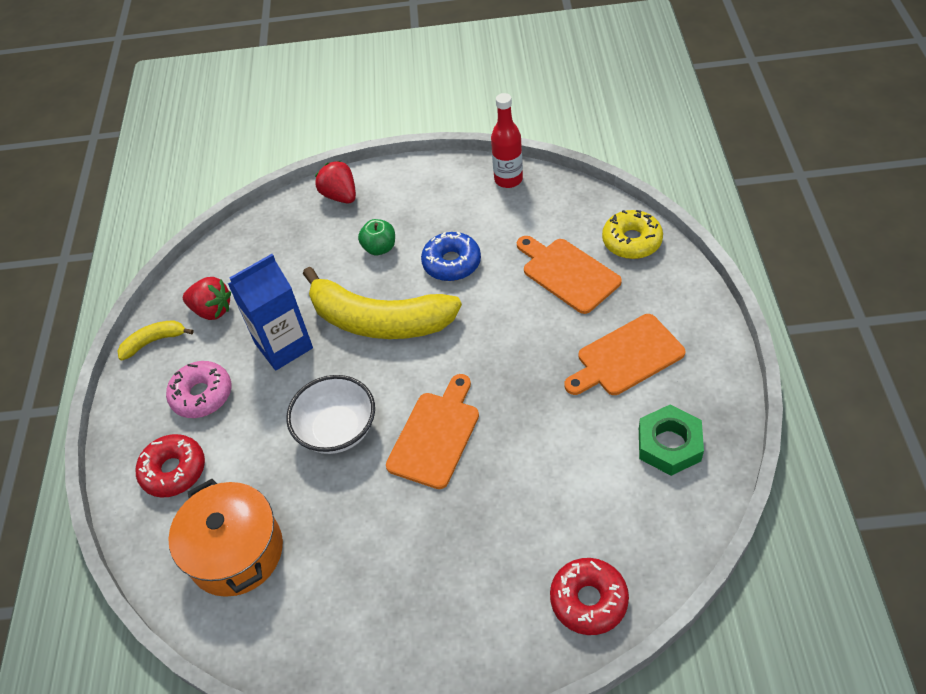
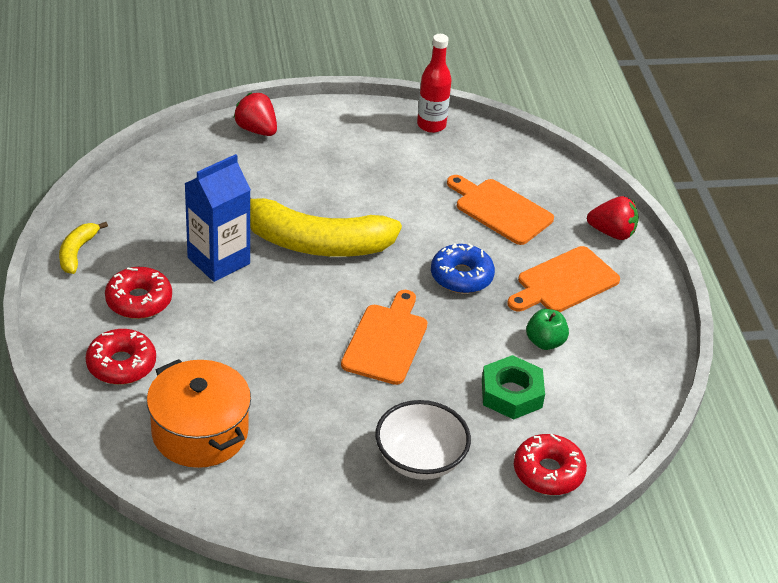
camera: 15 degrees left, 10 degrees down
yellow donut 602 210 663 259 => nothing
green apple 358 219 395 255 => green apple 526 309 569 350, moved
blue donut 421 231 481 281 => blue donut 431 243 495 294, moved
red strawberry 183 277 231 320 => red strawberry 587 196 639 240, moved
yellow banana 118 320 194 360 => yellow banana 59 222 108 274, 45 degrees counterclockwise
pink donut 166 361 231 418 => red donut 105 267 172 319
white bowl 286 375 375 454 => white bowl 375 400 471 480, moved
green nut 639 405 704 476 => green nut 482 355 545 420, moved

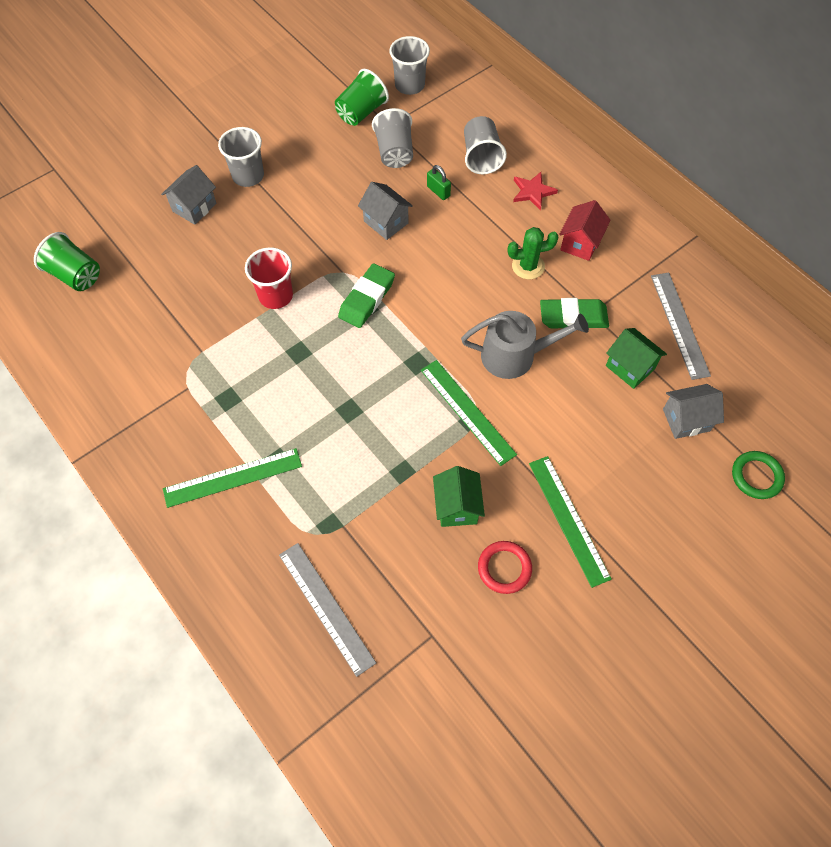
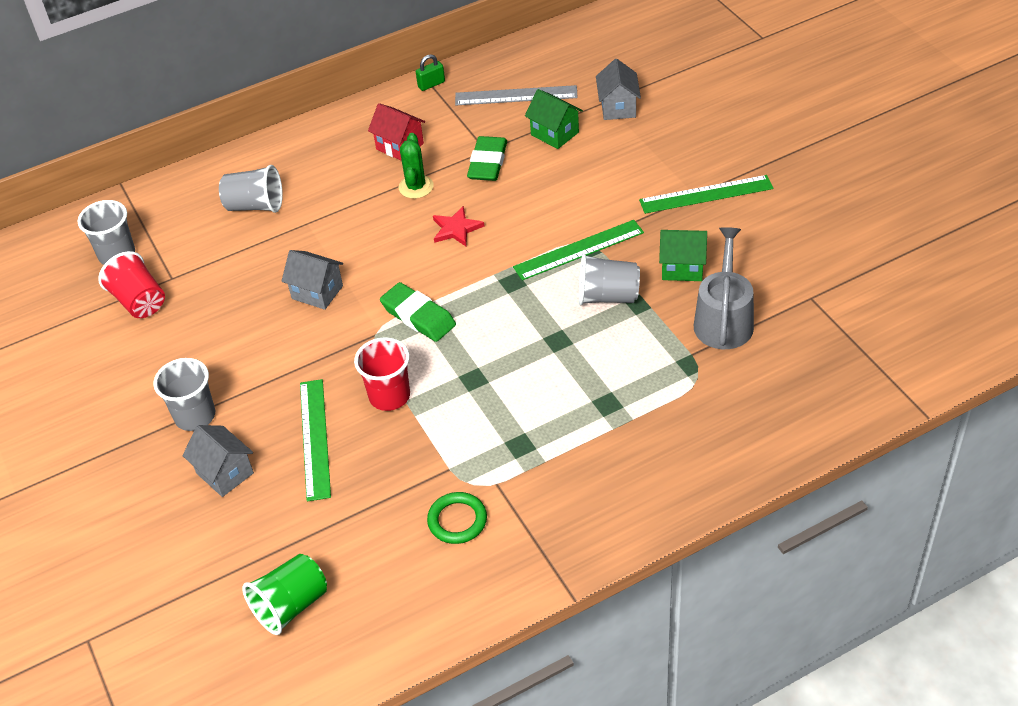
camera: 75 degrees left, 15 degrees down
green cup 335 69 389 126 => red cup 98 251 165 318
grey cup 372 108 413 168 => grey cup 579 254 640 305, moved
green padlock 427 165 451 200 => green padlock 416 54 445 91, moved
red star 513 172 558 211 => red star 433 206 484 246, moved
grey house 358 182 413 240 => grey house 281 250 343 310, 60 degrees clockwise
grey watering can 461 311 589 379 => grey watering can 694 227 754 349, moved
green house 606 328 667 389 => green house 525 89 583 149, 75 degrees clockwise
green ruler 163 448 302 508 => green ruler 300 379 331 502, moved
green ring 732 451 785 499 => green ring 427 492 487 544, moved
red ring 478 541 532 594 => nothing
grey ruler 279 543 376 677 => nothing

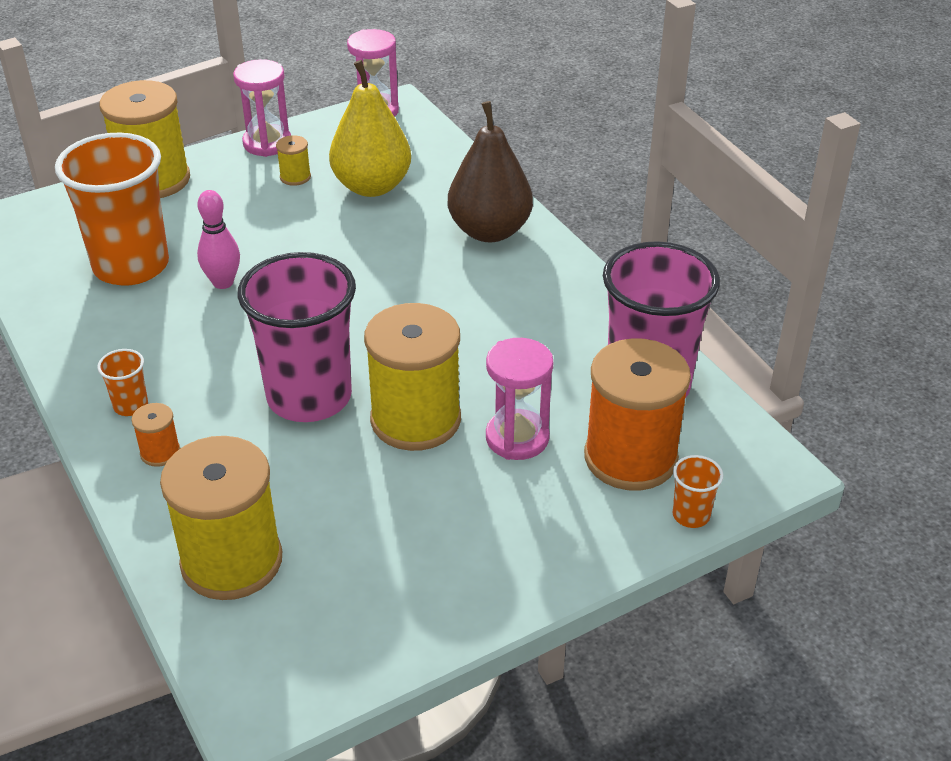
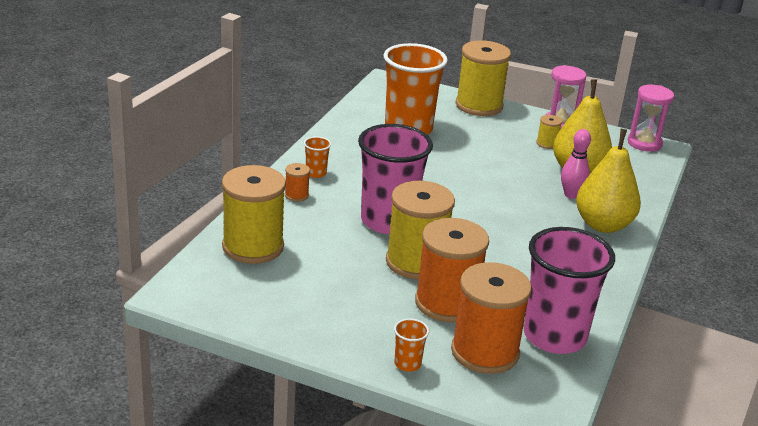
camera: 50 degrees right, 10 degrees down
brown pear 448 101 533 243 => yellow pear 576 129 641 233
pink bowling pin 197 190 240 289 => pink bowling pin 561 129 591 199, moved
pink hourglass 486 338 553 460 => orange spool 415 218 489 322
orange cup 672 455 723 528 => orange cup 394 318 429 372, moved

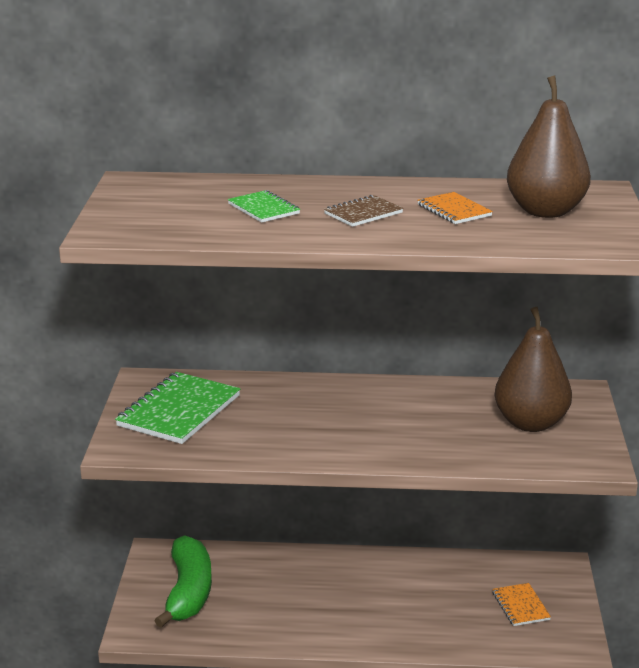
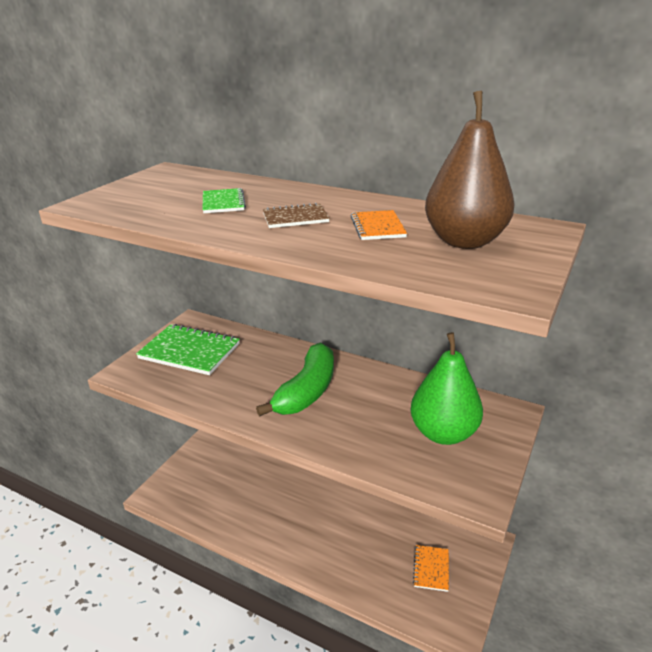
camera: 25 degrees right, 5 degrees up
brown pear 495 307 572 432 => green pear 411 332 483 445
green notebook 115 372 240 444 => green notebook 136 324 240 375, 60 degrees clockwise
green banana 154 535 212 628 => green banana 256 343 334 416, moved

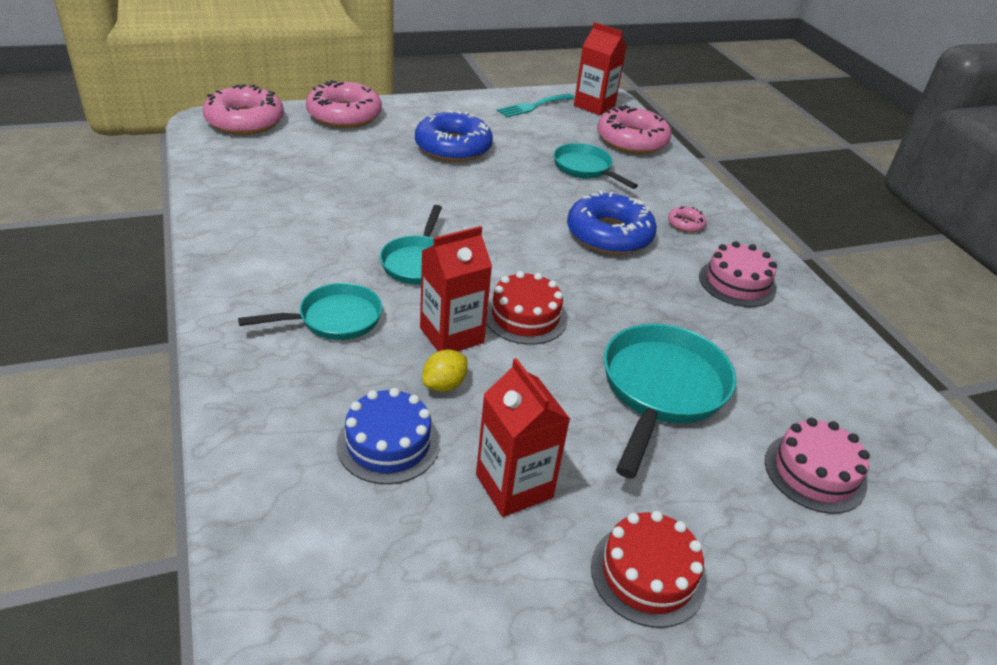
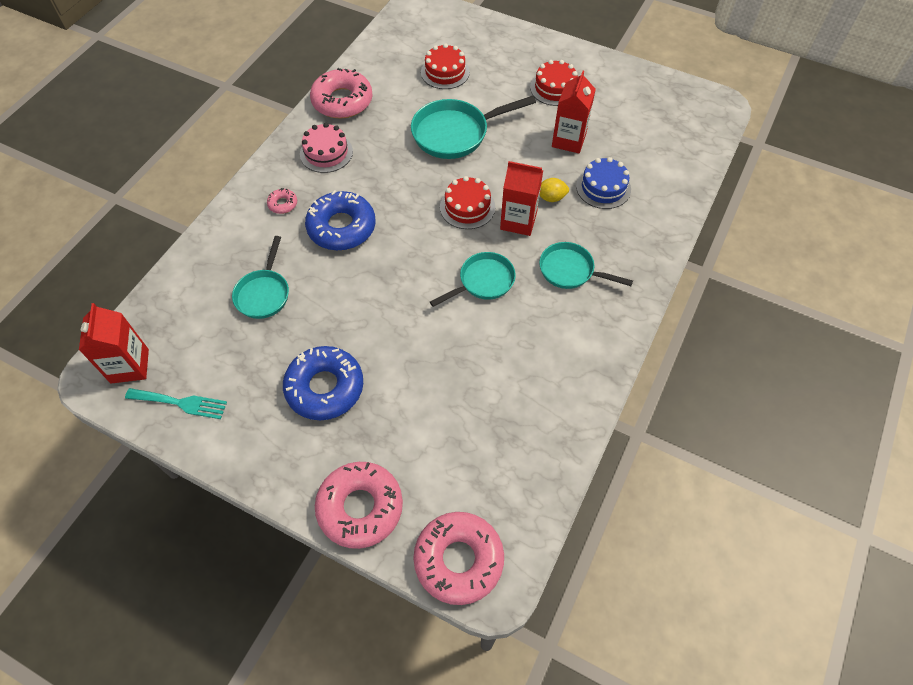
camera: 130 degrees left, 20 degrees up
pink donut 597 105 671 154 => pink donut 310 68 373 119, moved
pink cake 765 418 870 514 => red cake 421 43 470 89

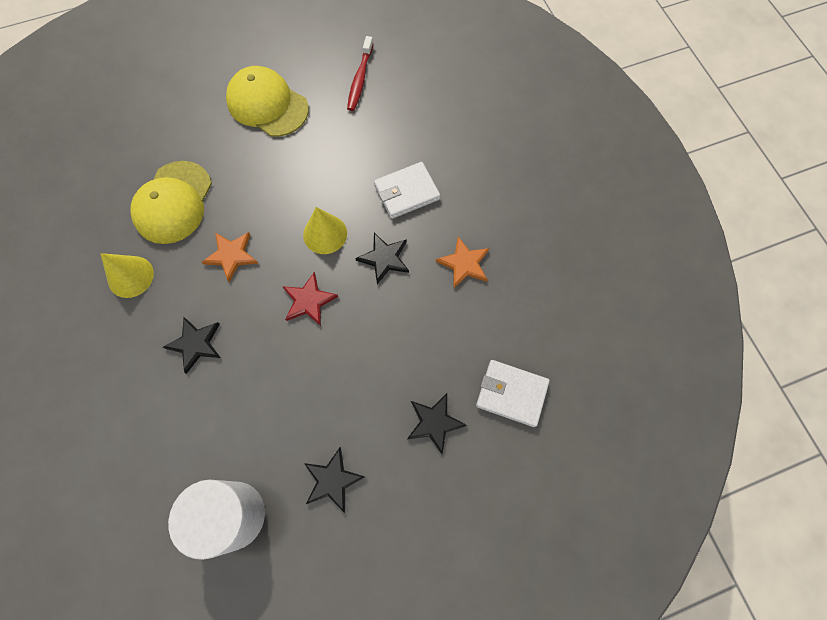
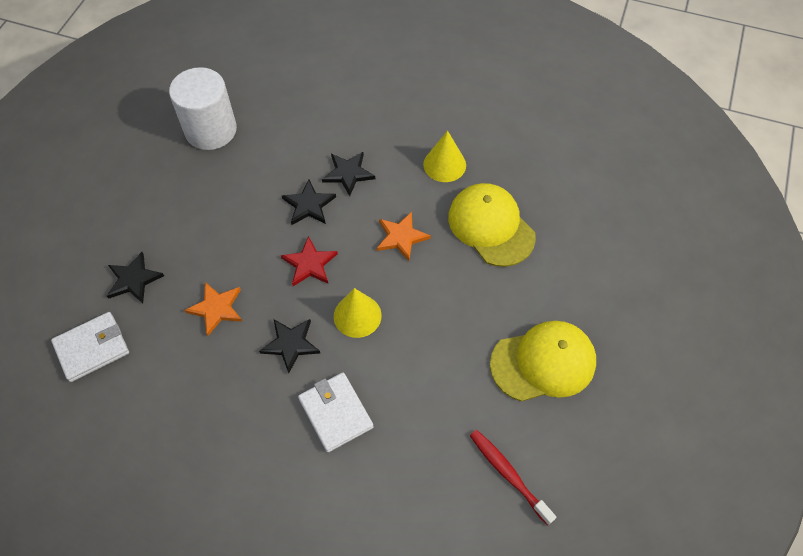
camera: 130 degrees right, 10 degrees down
white wallet 374 162 440 219 => white wallet 298 372 374 452, 45 degrees counterclockwise
orange star 436 237 489 288 => orange star 184 282 242 336, moved
black star 304 447 365 513 => black star 282 180 336 225, moved

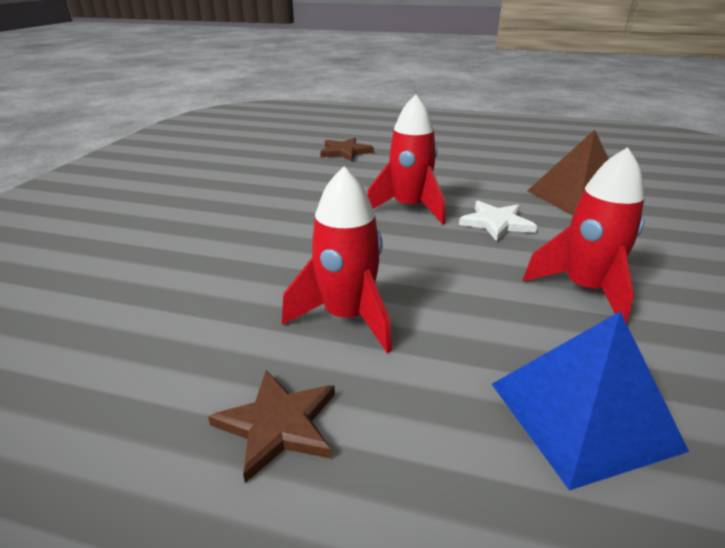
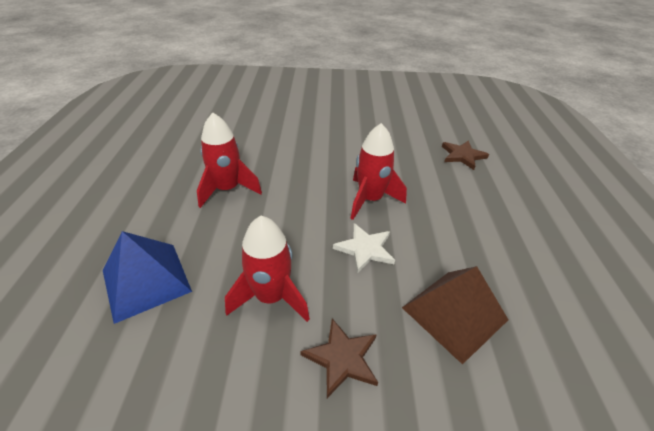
camera: 75 degrees right, 10 degrees up
brown star 208 370 335 483 => brown star 300 318 378 398, moved

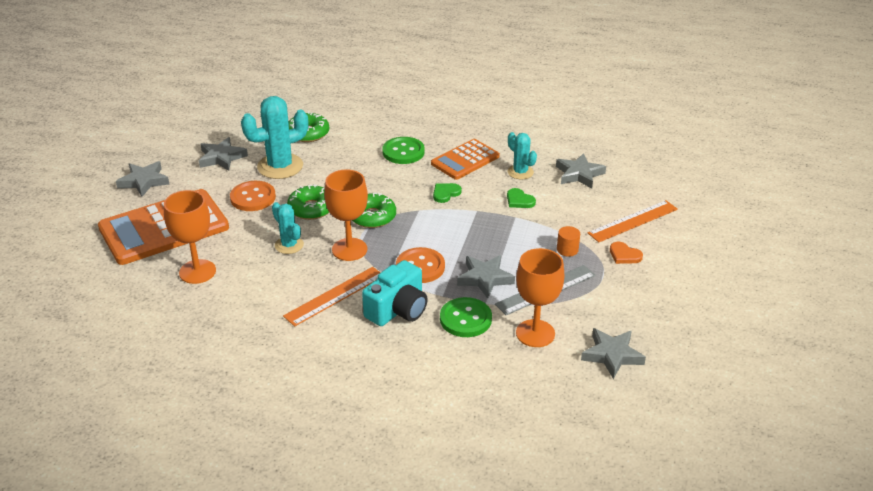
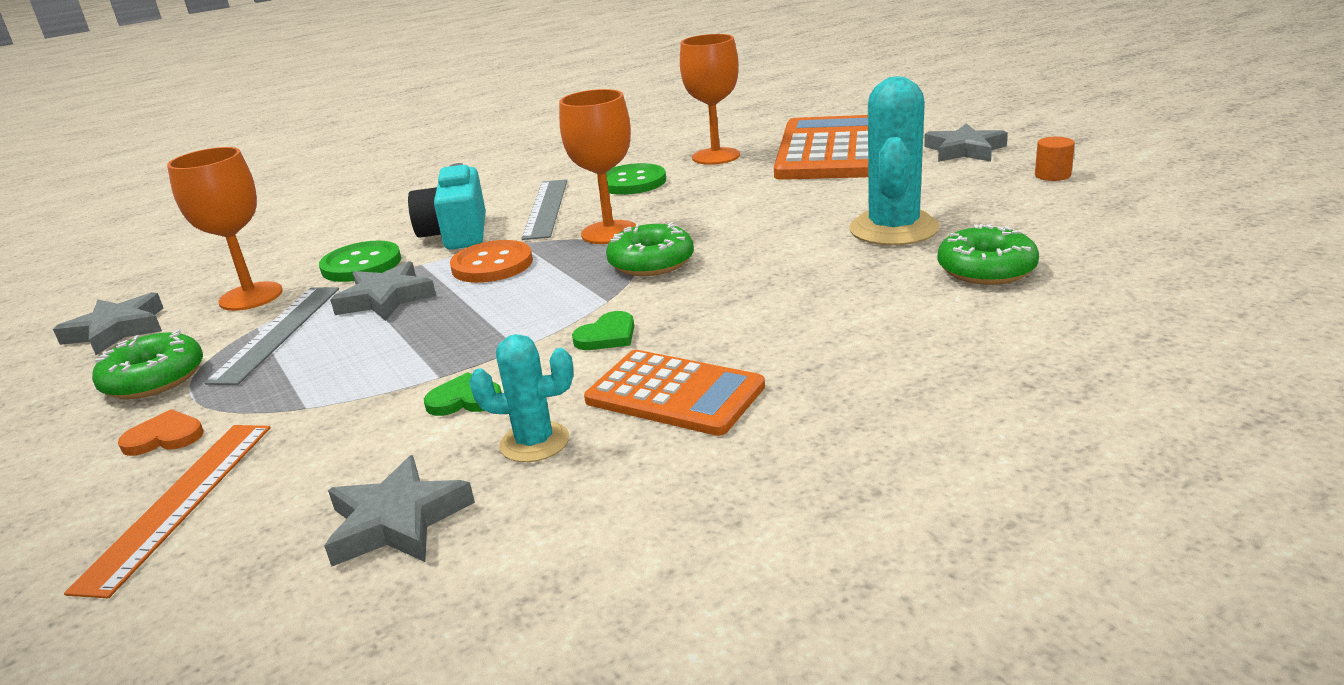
camera: 135 degrees right, 10 degrees down
grey star 199 137 248 171 => nothing
green button 382 137 425 164 => green button 597 163 666 195, moved
orange calculator 431 139 500 180 => orange calculator 584 350 765 436, 120 degrees clockwise
orange button 230 181 276 211 => nothing
green heart 433 183 462 203 => green heart 572 311 634 350, 45 degrees clockwise
green donut 287 184 330 220 => green donut 92 330 203 399, moved
turquoise cactus 272 202 304 254 => nothing
orange cylinder 557 226 580 257 => orange cylinder 1035 137 1075 181, moved
orange ruler 283 267 381 326 => grey ruler 521 179 567 240

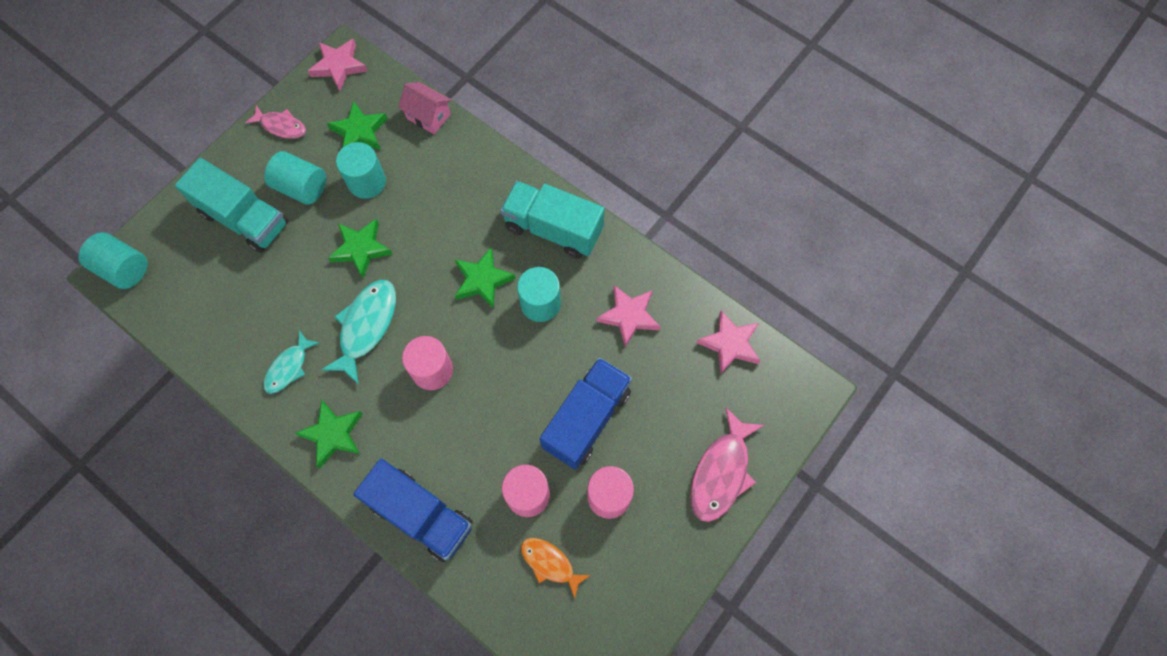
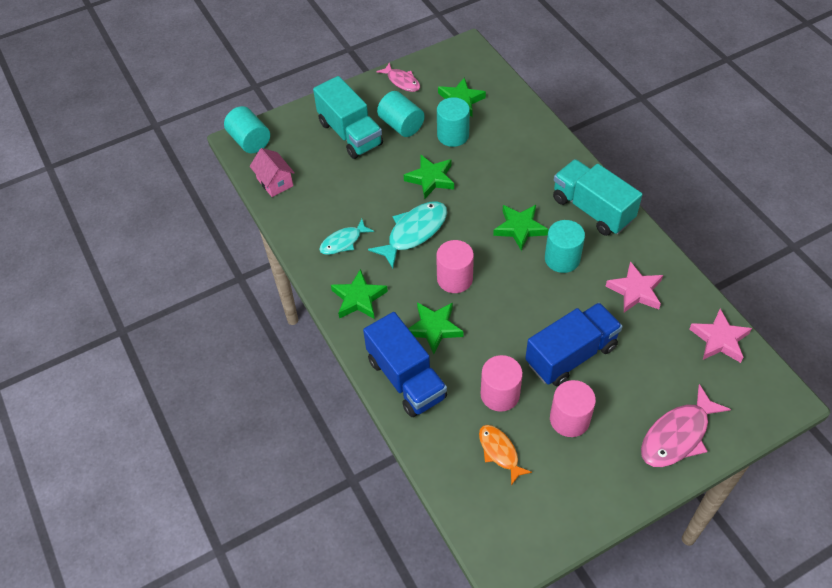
camera: 25 degrees right, 15 degrees down
pink star 308 39 368 91 => nothing
pink house 398 82 451 134 => pink house 250 148 295 197, moved
nothing => green star 408 302 464 354

